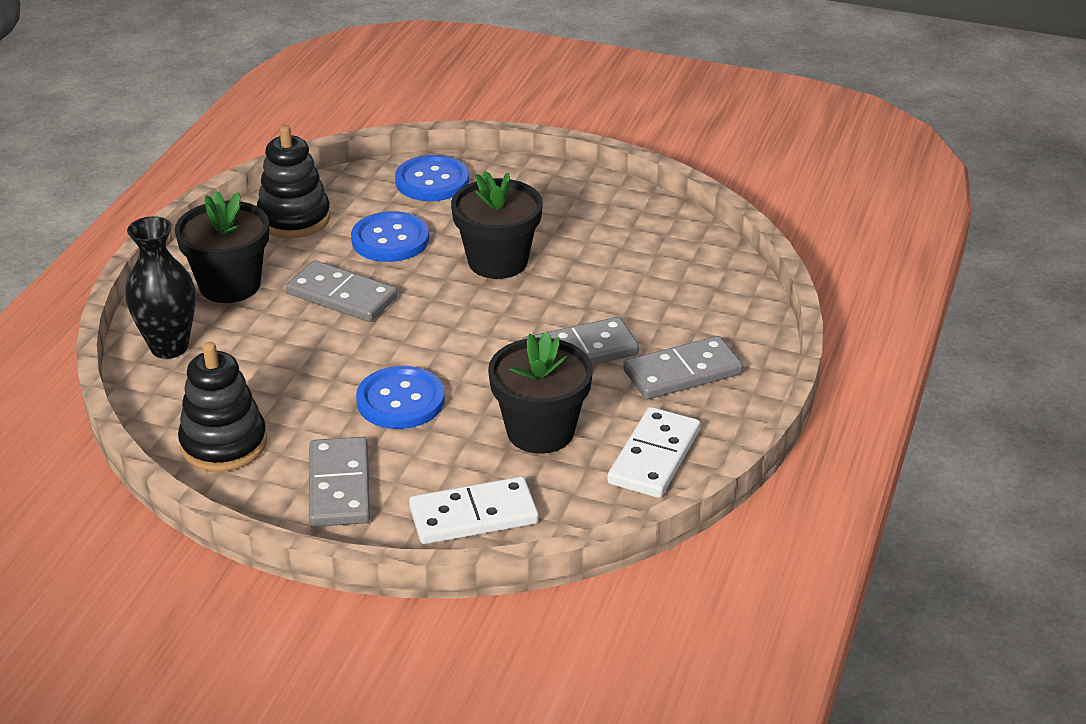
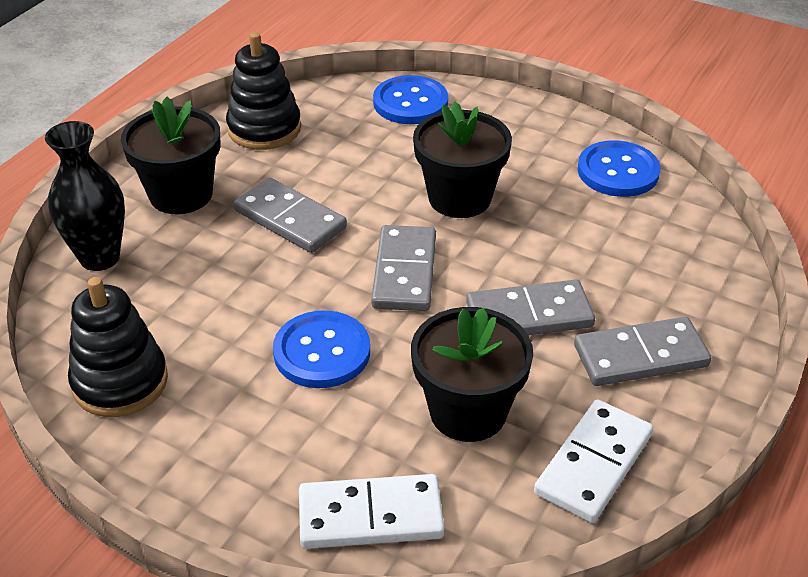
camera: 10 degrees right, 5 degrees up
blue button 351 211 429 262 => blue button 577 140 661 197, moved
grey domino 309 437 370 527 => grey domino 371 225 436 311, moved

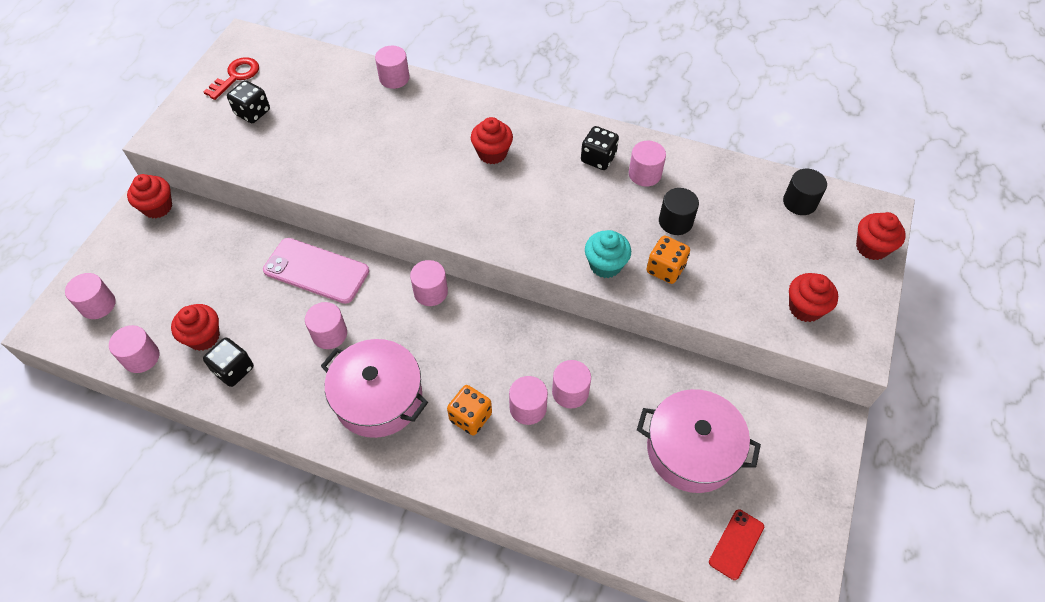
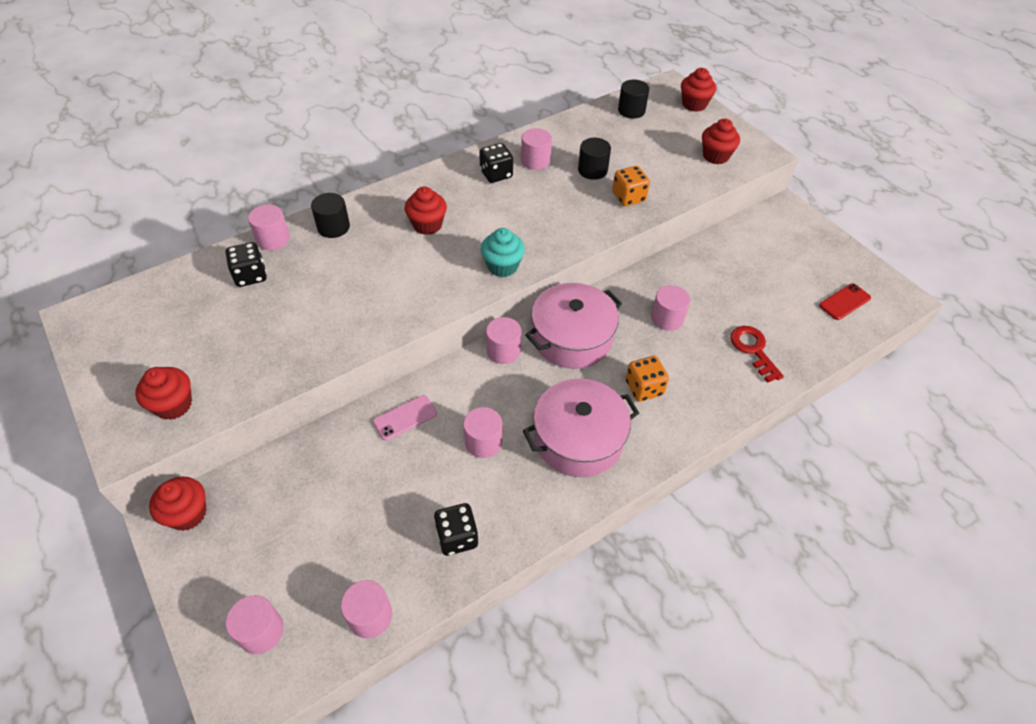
camera: 55 degrees left, 5 degrees down
red key 203 57 259 100 => red key 730 326 784 383, moved
black dice 227 80 270 123 => black dice 226 242 267 287, moved
turquoise cupcake 585 230 631 278 => turquoise cupcake 481 228 525 277, moved
pink phone 263 238 369 304 => pink phone 373 395 437 441, x0.55
red cupcake 171 304 220 351 => red cupcake 135 367 192 420, moved
pink cylinder 509 376 548 425 => nothing
pink pot 637 389 761 493 => pink pot 525 283 622 369, moved
red phone 709 509 764 580 => red phone 819 283 871 320, 75 degrees clockwise
nothing => black cylinder 311 193 350 238

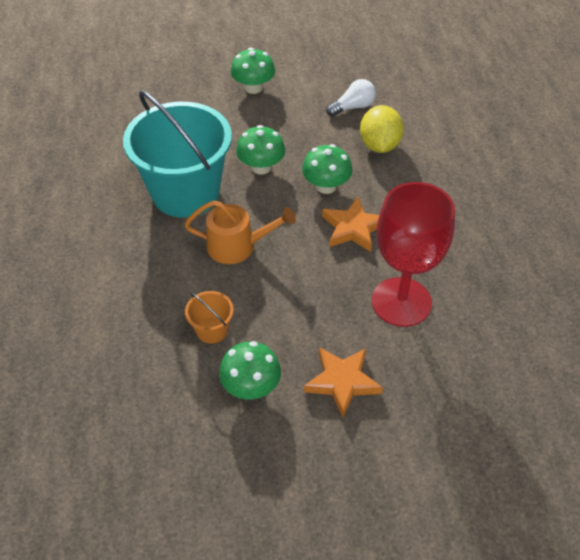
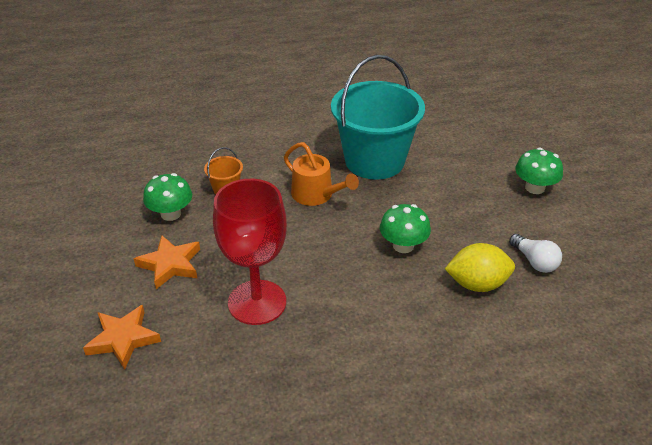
camera: 85 degrees right, 10 degrees down
green mushroom 236 125 285 175 => nothing
orange star 322 197 379 252 => orange star 83 305 161 369, moved
orange watering can 184 201 296 264 => orange watering can 284 142 359 206, 45 degrees counterclockwise

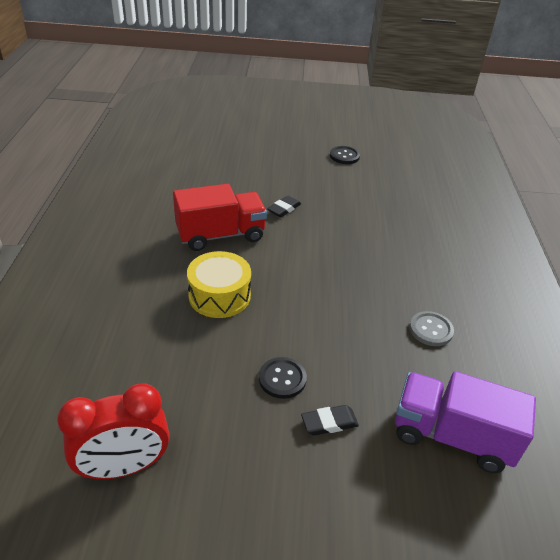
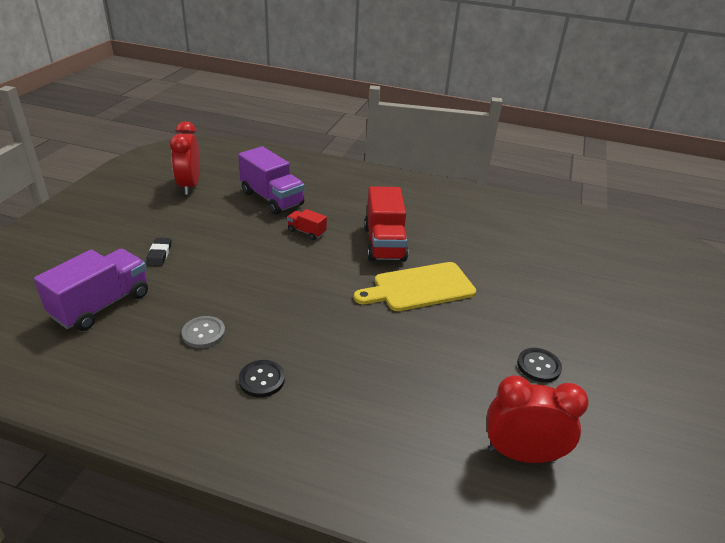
camera: 105 degrees right, 5 degrees down
black eraser 267 196 301 217 => yellow cutting board 354 262 476 311
yellow drum 187 251 251 318 => red truck 287 209 327 240
black button 259 357 307 399 => black button 239 360 285 397, moved
nothing => purple truck 238 146 305 215
nothing => red clock 487 375 589 463

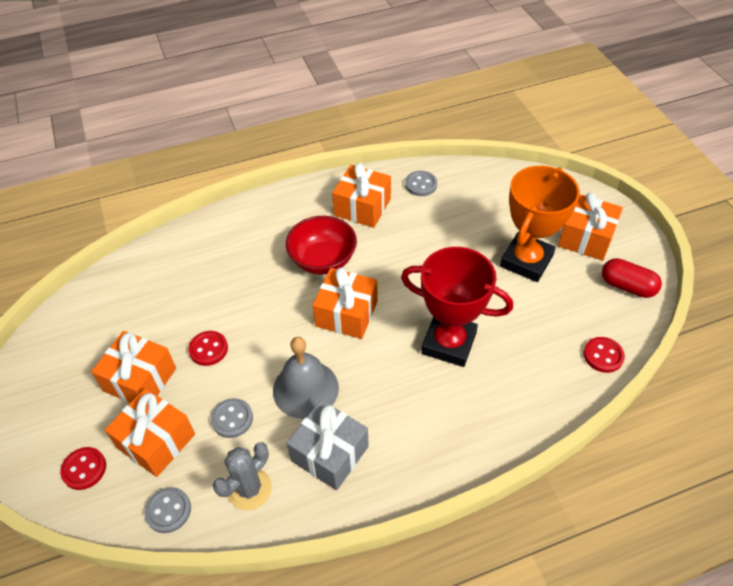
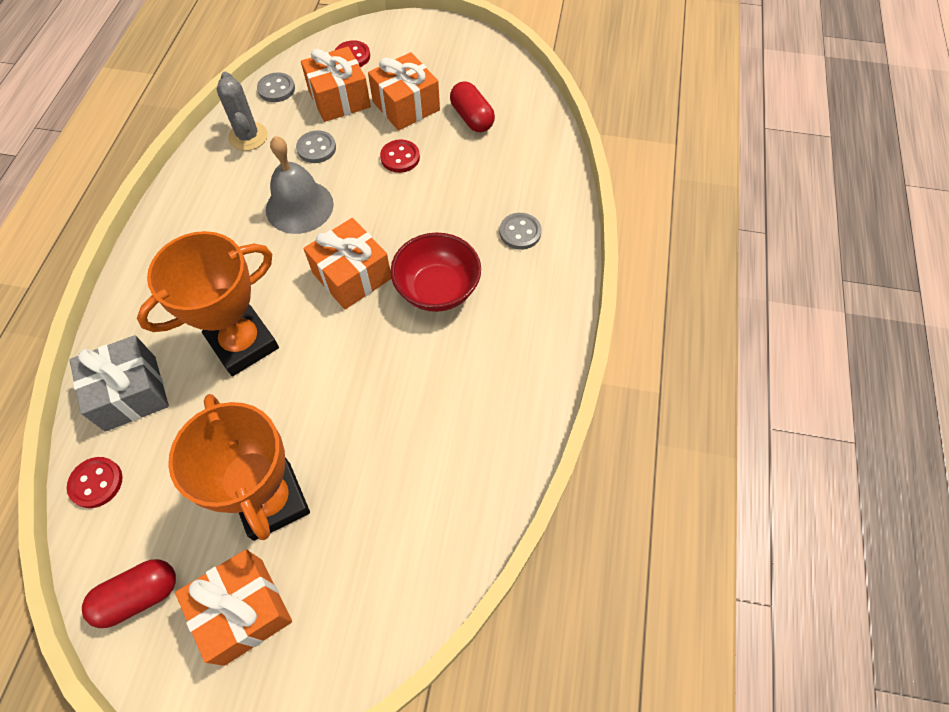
camera: 120 degrees right, 10 degrees up
orange gift 332 163 391 228 => nothing
grey button 405 171 437 196 => grey button 500 213 542 250, moved
red trophy 401 247 513 367 => orange trophy 137 231 279 376
grey gift 287 400 369 490 => grey gift 69 335 169 432, moved
nothing => red capsule 450 81 495 132

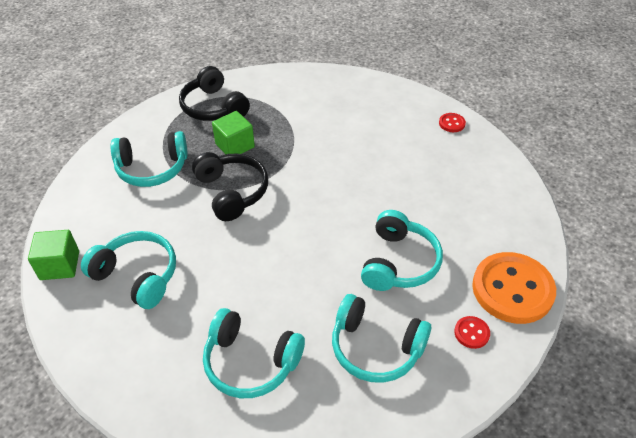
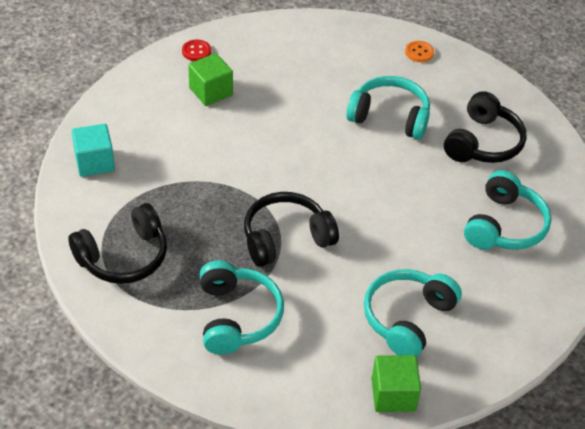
camera: 90 degrees left, 0 degrees up
green cube 212 111 255 154 => green cube 188 53 233 106, moved
orange button 472 252 556 324 => orange button 405 41 434 62, x0.41
turquoise headphones 332 294 431 383 => black headphones 444 91 527 163
red button 454 316 490 349 => nothing
nothing => turquoise cube 71 124 115 177

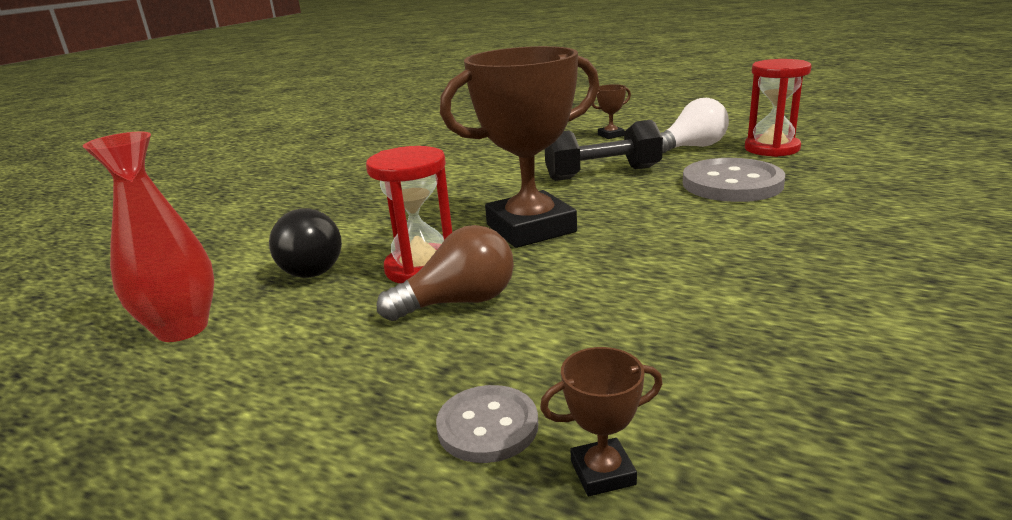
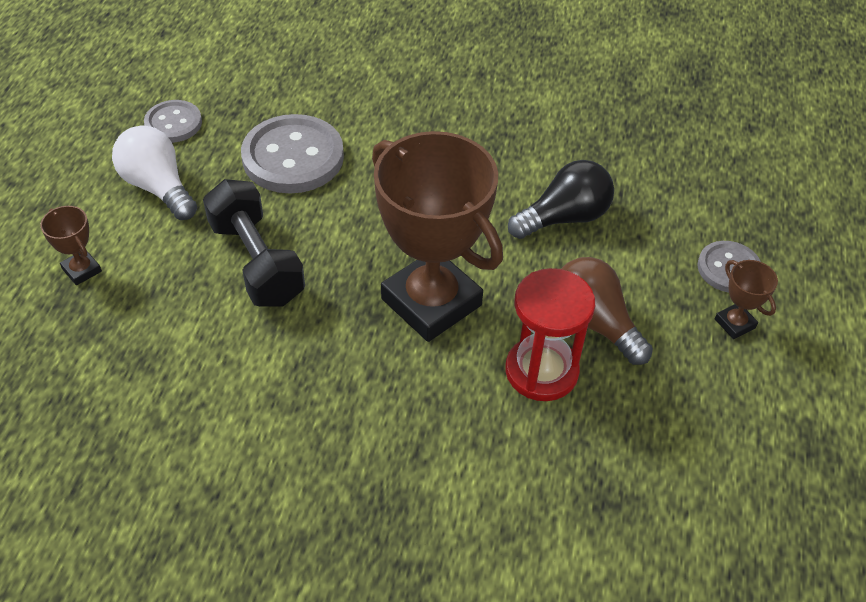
camera: 110 degrees left, 25 degrees up
red hourglass 745 59 812 157 => grey button 144 100 202 143
red vase 83 132 214 342 => nothing
black light bulb 269 208 342 278 => black light bulb 508 160 614 239, moved
brown trophy 540 347 663 496 => brown trophy 715 260 778 339, moved

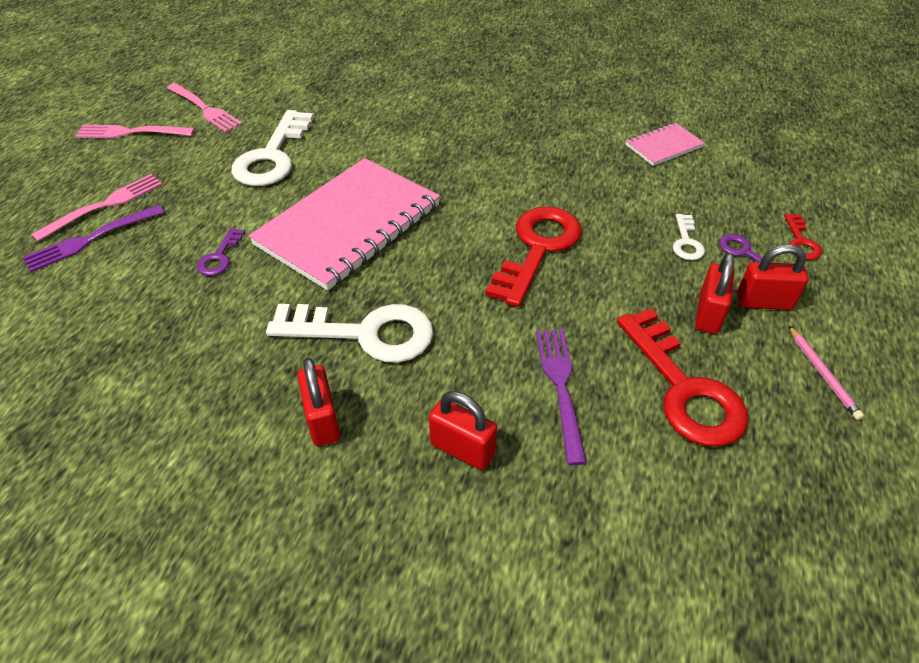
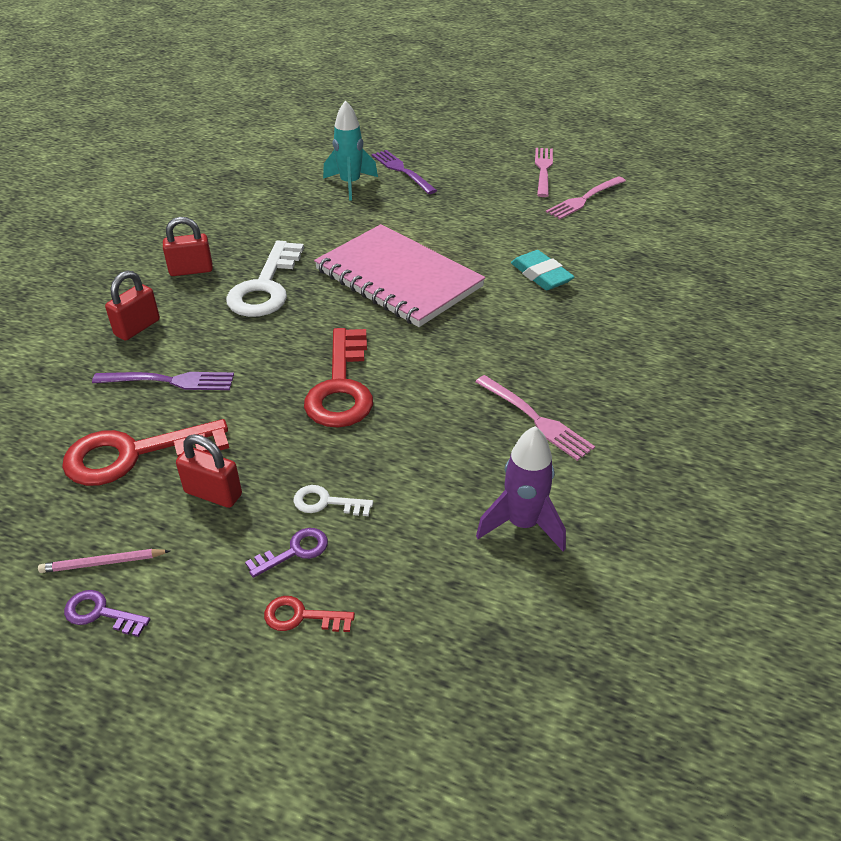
camera: 95 degrees right, 5 degrees down
white key 232 110 314 186 => nothing
pink notebook 625 122 705 166 => purple rocket 476 426 566 551
pink fork 31 174 163 242 => pink fork 475 375 595 461, moved
red key 486 206 582 307 => red key 304 328 373 428, 60 degrees clockwise
purple key 197 228 245 276 => purple key 64 590 150 637, moved
red padlock 737 244 809 310 => nothing
nothing => turquoise rocket 323 100 378 201
nothing => turquoise eraser 511 250 575 290

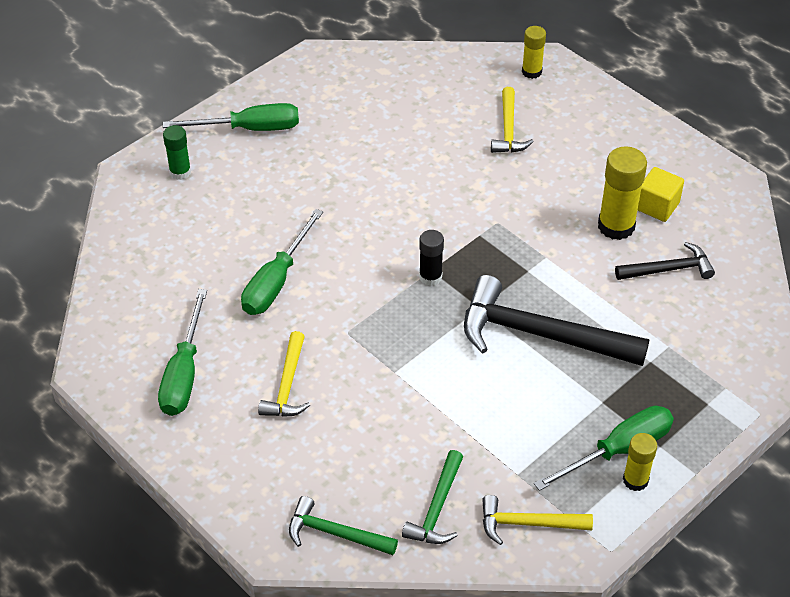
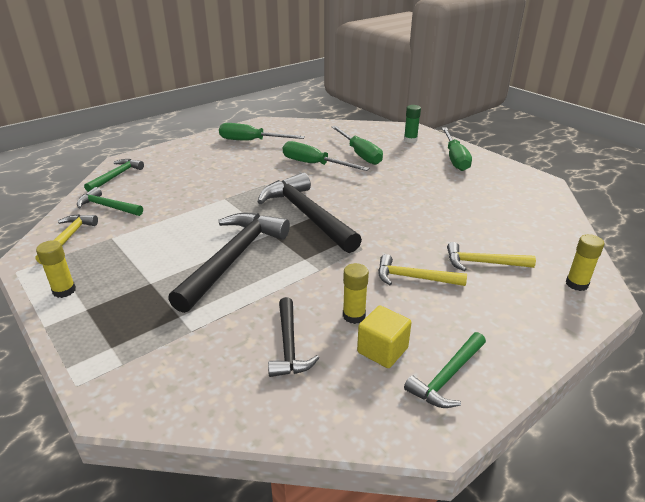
camera: 95 degrees right, 15 degrees down
yellow glue stick 598 146 647 240 => yellow glue stick 343 263 369 324, x0.60
black glue stick 419 230 444 286 => black hammer 257 172 362 253
yellow hammer 258 331 310 417 => yellow hammer 378 254 467 286, moved
green screwdriver 534 406 674 491 => green screwdriver 331 126 383 165, moved
nothing => green hammer 404 332 486 408

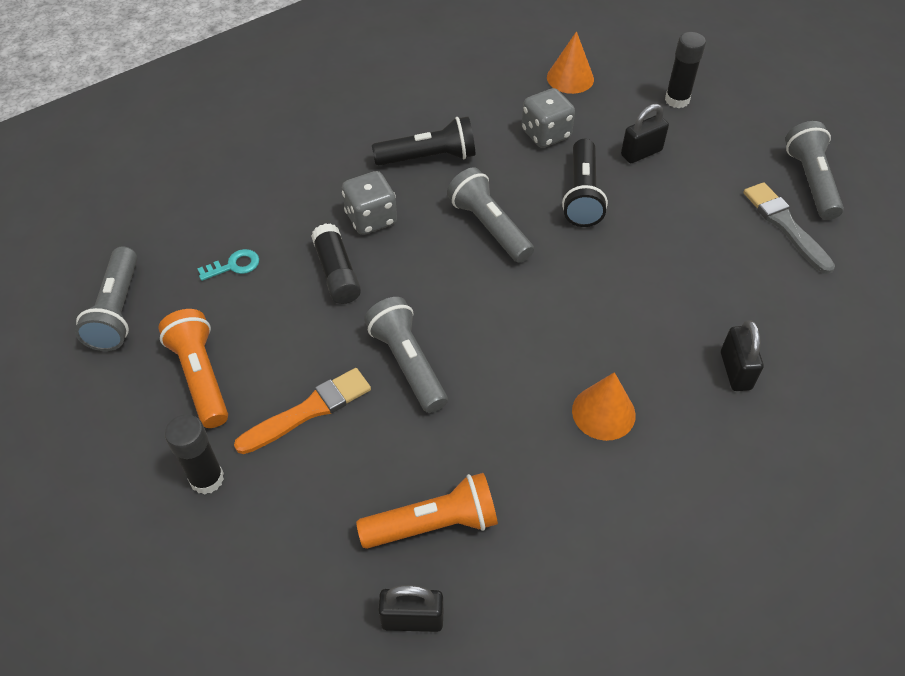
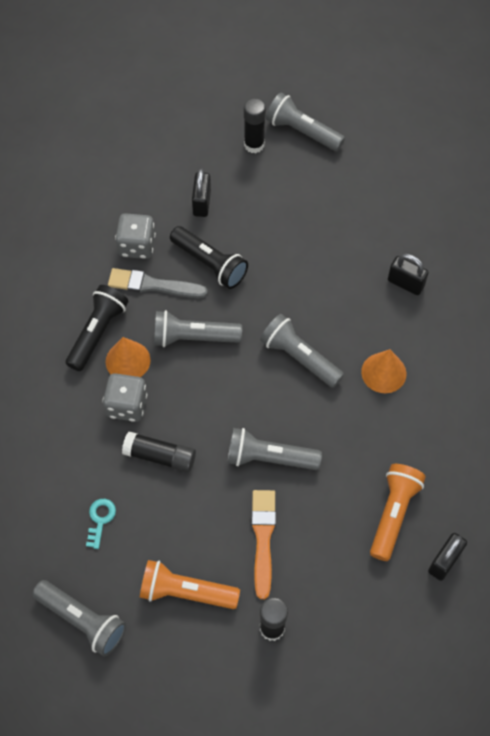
camera: 55 degrees left, 10 degrees up
orange cone 547 31 594 94 => orange cone 106 337 151 377, moved
black glue stick 665 32 706 108 => black glue stick 244 98 266 153, moved
grey brush 743 182 835 274 => grey brush 108 268 208 298, moved
nothing => grey flashlight 260 314 344 388

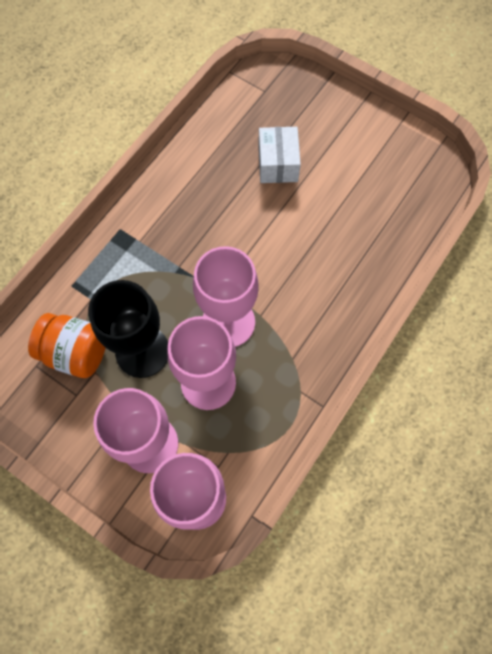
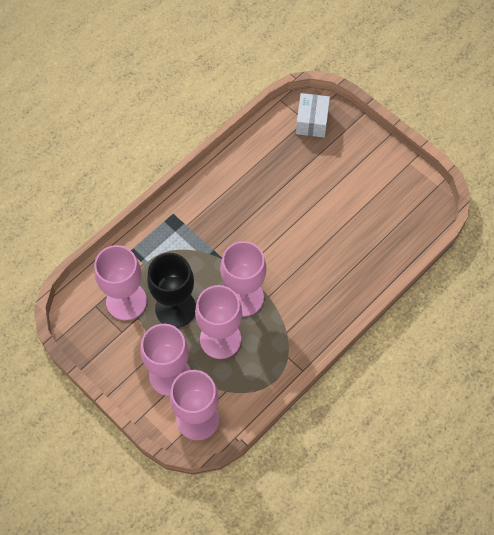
camera: 10 degrees right, 5 degrees down
white box 258 127 301 183 => white box 296 93 330 137, moved
orange jar 28 313 105 378 => pink goblet 94 245 147 321

